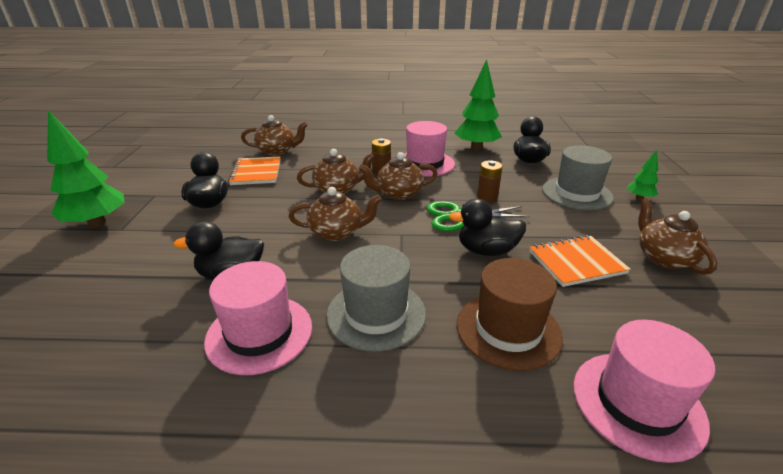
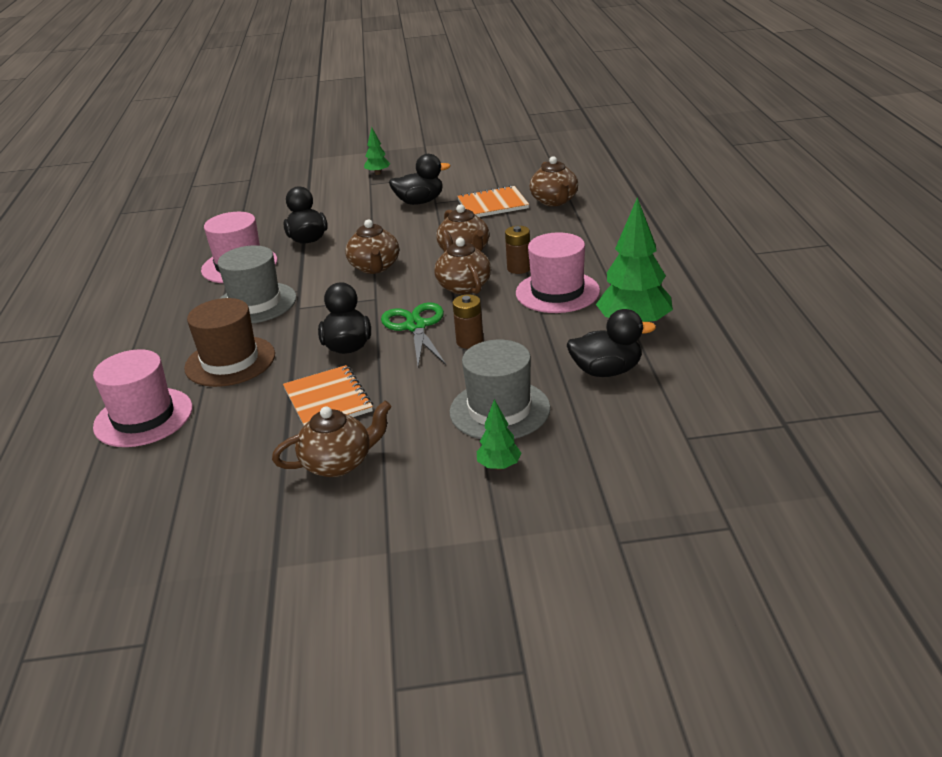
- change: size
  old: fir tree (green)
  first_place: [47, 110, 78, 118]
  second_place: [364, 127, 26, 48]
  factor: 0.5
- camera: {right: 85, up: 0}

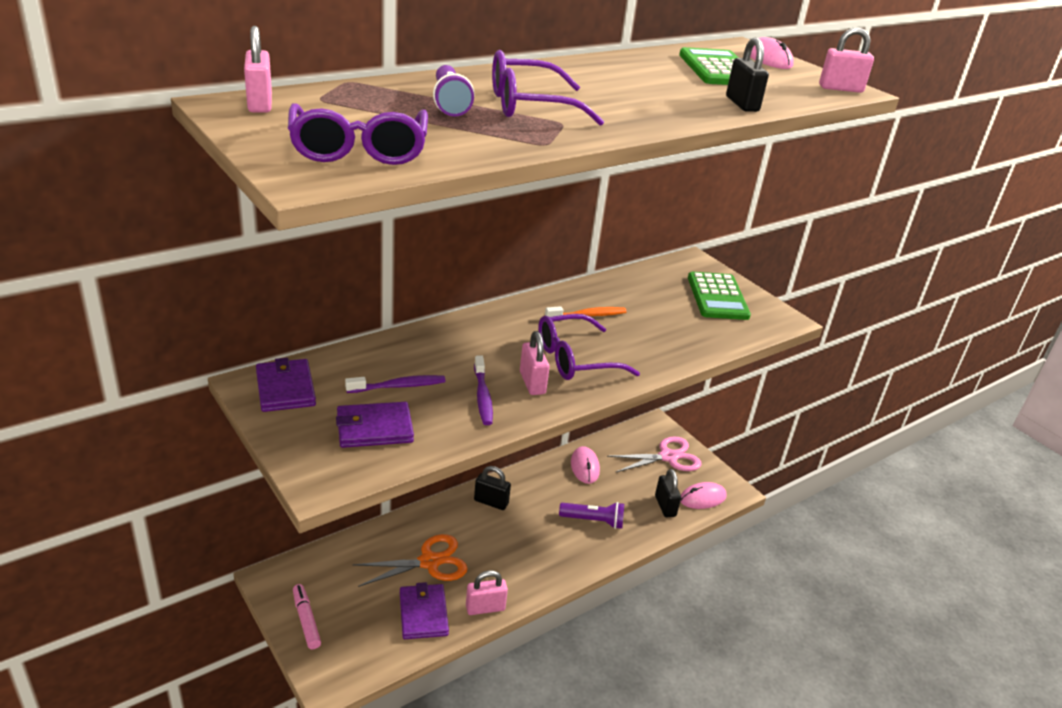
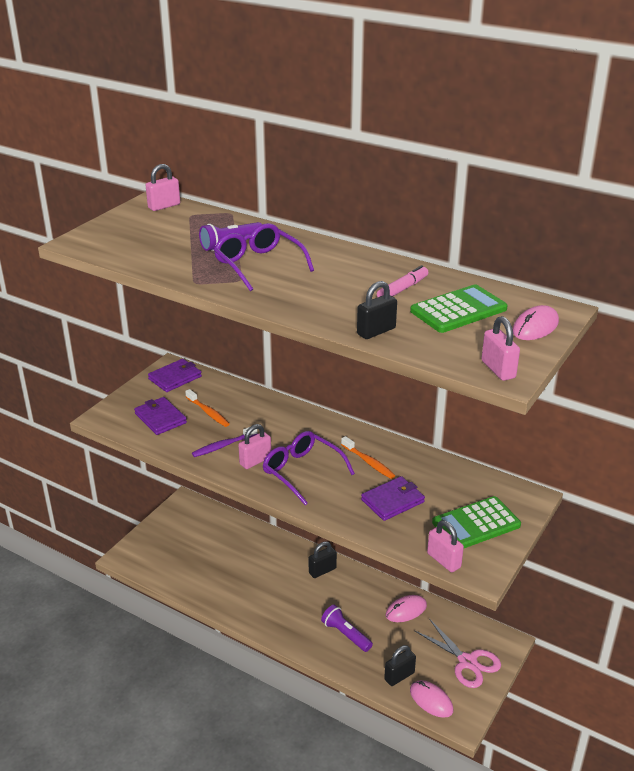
- change: missing
  old: eyeglasses (violet)
  first_place: [288, 103, 140, 62]
- change: relocated
  old: marker pen (rose-pink)
  first_place: [293, 584, 28, 65]
  second_place: [377, 265, 51, 32]
- change: colour
  old: dental brush (violet)
  new: dental brush (orange)
  first_place: [345, 375, 101, 18]
  second_place: [185, 389, 45, 38]
- change: missing
  old: pair of scissors (orange)
  first_place: [353, 534, 115, 53]
- change: relocated
  old: billfold (violet)
  first_place: [400, 582, 49, 57]
  second_place: [361, 476, 64, 45]
- change: relocated
  old: lock (rose-pink)
  first_place: [466, 570, 42, 45]
  second_place: [427, 520, 37, 52]
- change: spun
  old: lock (ebony)
  first_place: [474, 466, 37, 44]
  second_place: [309, 541, 28, 37]
  degrees: 60
- change: spun
  old: pocket torch (violet)
  first_place: [559, 502, 65, 27]
  second_place: [321, 605, 52, 47]
  degrees: 150
- camera: {right: 70, up: 0}

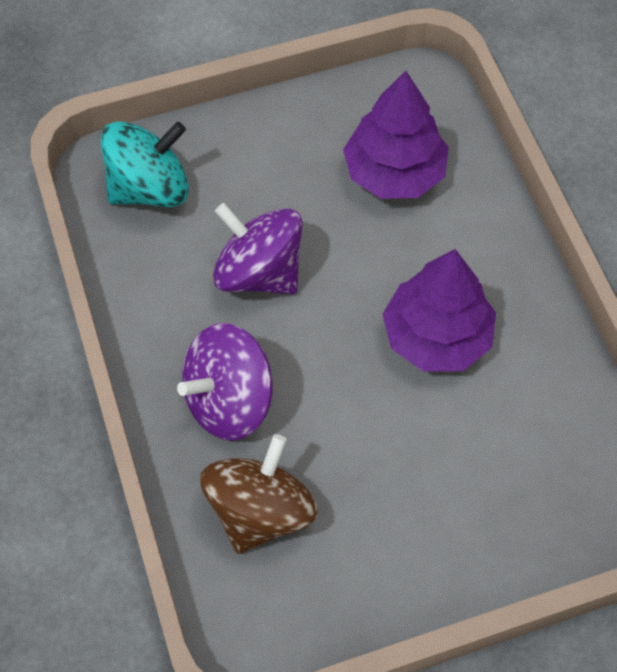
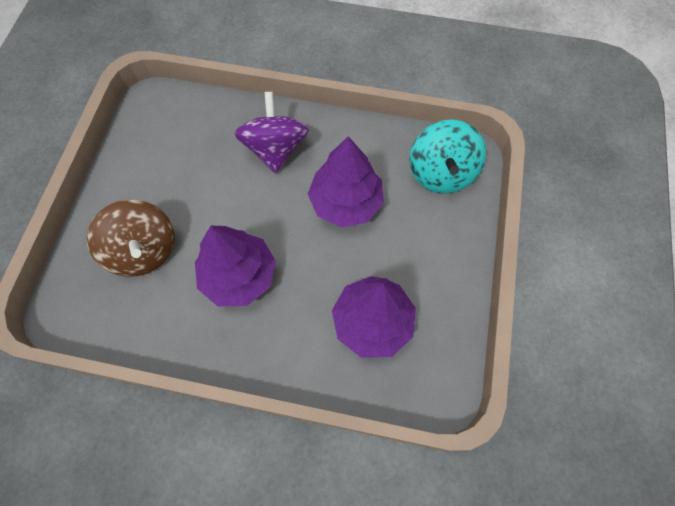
- change: relocated
  old: toy top (brown)
  first_place: [200, 434, 118, 120]
  second_place: [87, 200, 88, 77]
- change: exchanged
  old: toy top (violet)
  new: fir tree (violet)
  first_place: [213, 203, 90, 91]
  second_place: [308, 136, 76, 92]
- camera: {right: 120, up: 5}

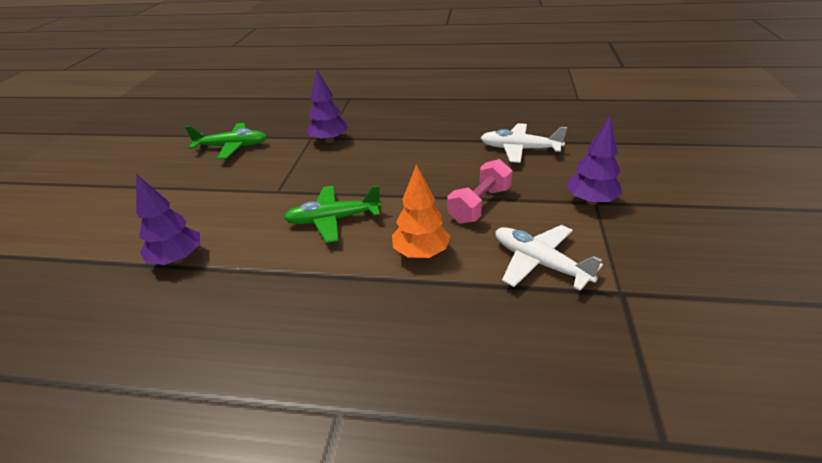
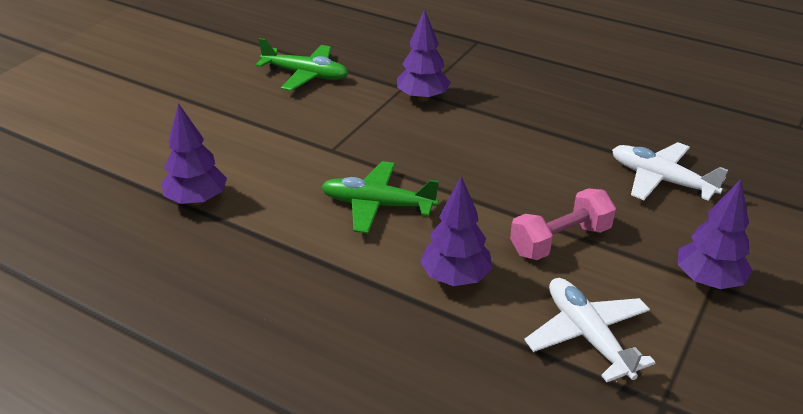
- change: colour
  old: fir tree (orange)
  new: fir tree (violet)
  first_place: [392, 164, 58, 94]
  second_place: [420, 176, 73, 110]
- camera: {right: 20, up: 0}

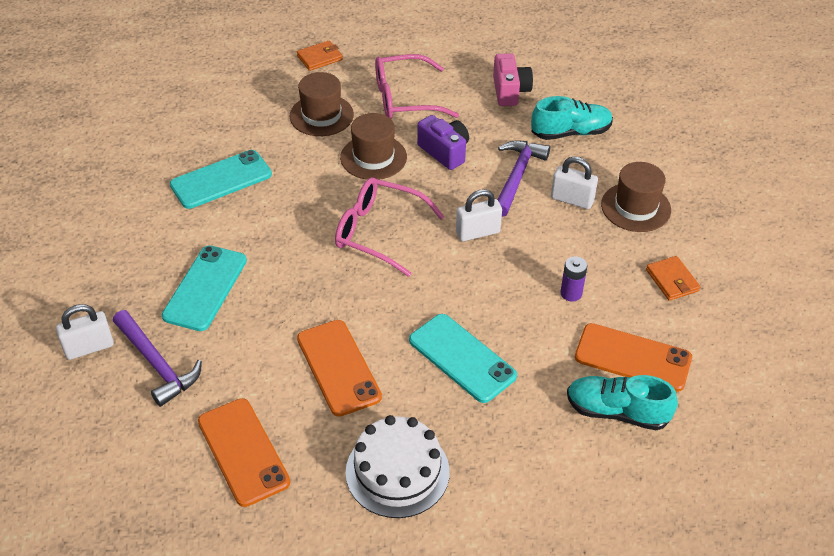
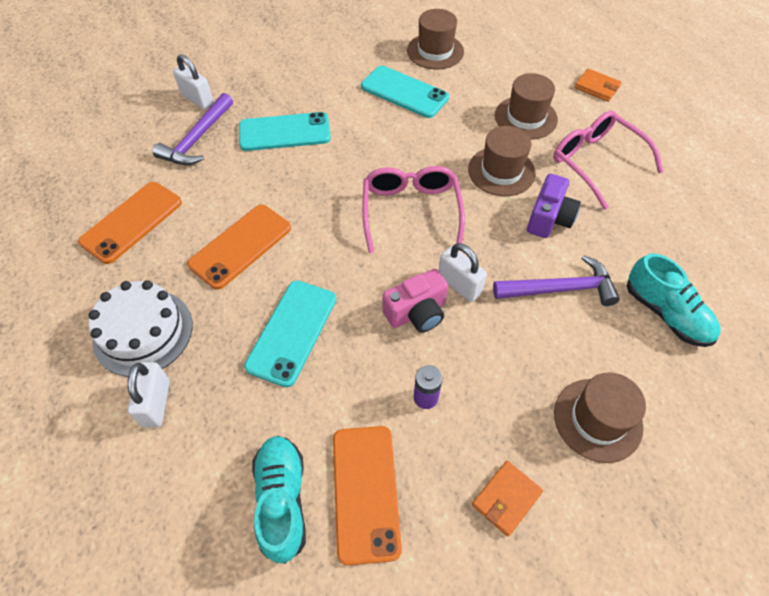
- change: relocated
  old: compact camera (rose-pink)
  first_place: [493, 53, 40, 53]
  second_place: [382, 269, 66, 64]
- change: relocated
  old: lock (white)
  first_place: [551, 156, 47, 53]
  second_place: [127, 362, 43, 66]
- change: appeared
  new: tall hat (brown)
  second_place: [407, 9, 57, 60]
- camera: {right: 65, up: 10}

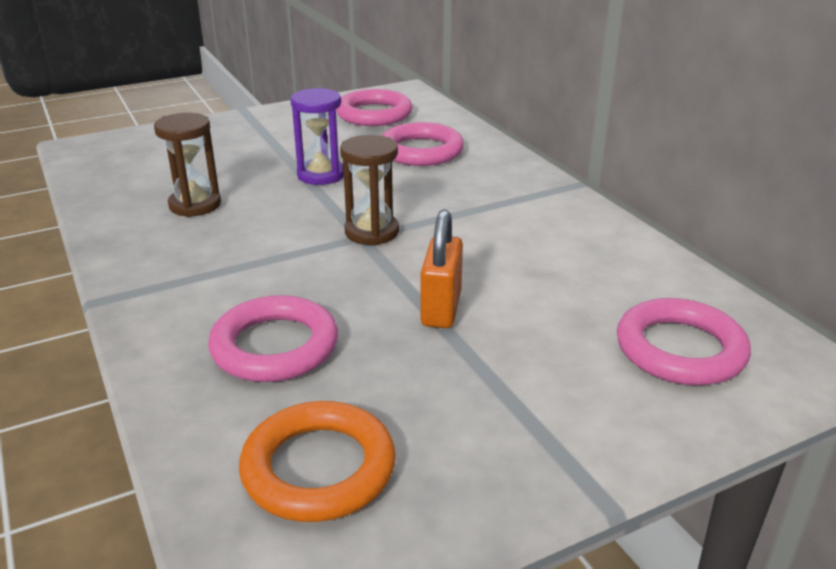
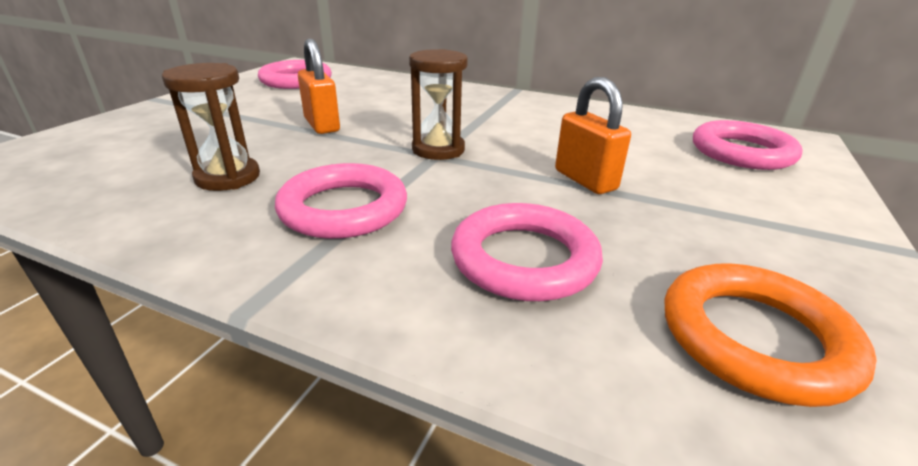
- change: exchanged
  old: sand timer (violet)
  new: lock (orange)
  first_place: [290, 88, 54, 97]
  second_place: [298, 39, 42, 95]
- change: relocated
  old: ring (rose-pink)
  first_place: [382, 122, 82, 44]
  second_place: [275, 163, 132, 76]
- camera: {right: -40, up: 0}

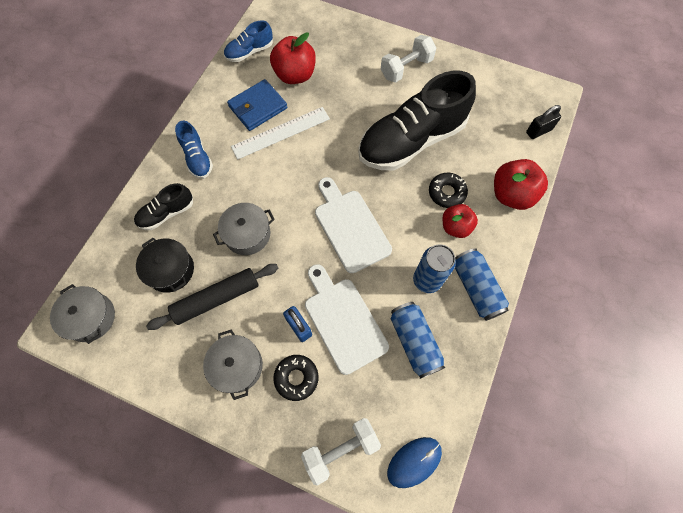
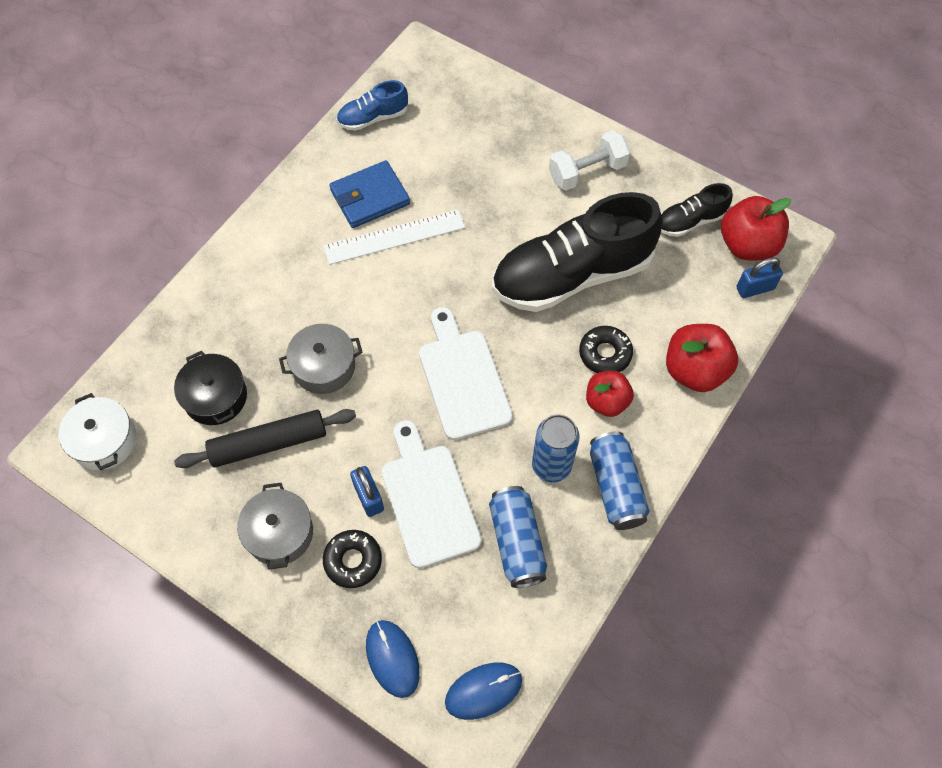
- change: colour
  old: pot (grey)
  new: pot (white)
  first_place: [50, 284, 65, 60]
  second_place: [59, 393, 77, 77]
- change: relocated
  old: sneaker (ebony)
  first_place: [134, 183, 59, 47]
  second_place: [661, 183, 72, 54]
- change: missing
  old: sneaker (blue)
  first_place: [175, 120, 38, 59]
- change: relocated
  old: apple (red)
  first_place: [270, 32, 46, 52]
  second_place: [721, 196, 70, 64]
- change: exchanged
  old: dumbbell (white)
  new: mouse (blue)
  first_place: [301, 418, 80, 68]
  second_place: [366, 620, 54, 78]
- change: colour
  old: lock (ebony)
  new: lock (blue)
  first_place: [526, 105, 35, 34]
  second_place: [737, 257, 46, 41]
- camera: {right: 10, up: -5}

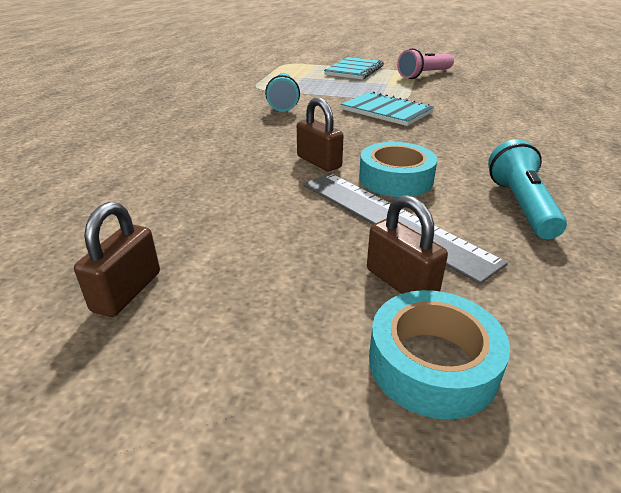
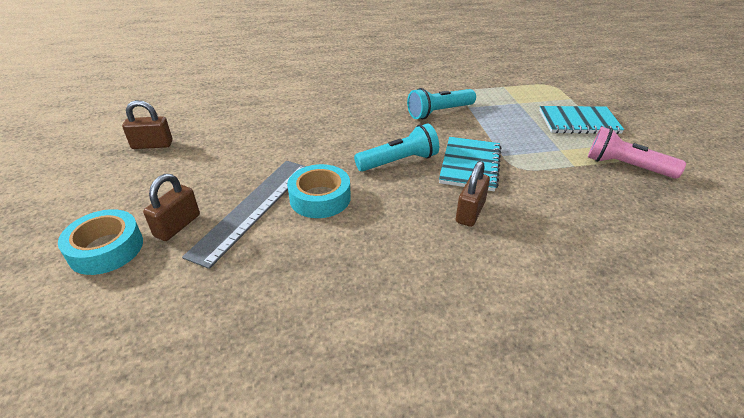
- change: relocated
  old: lock (brown)
  first_place: [297, 97, 47, 74]
  second_place: [456, 161, 34, 66]
- change: relocated
  old: pocket torch (turquoise)
  first_place: [488, 139, 79, 100]
  second_place: [354, 123, 85, 49]
- camera: {right: 65, up: 5}

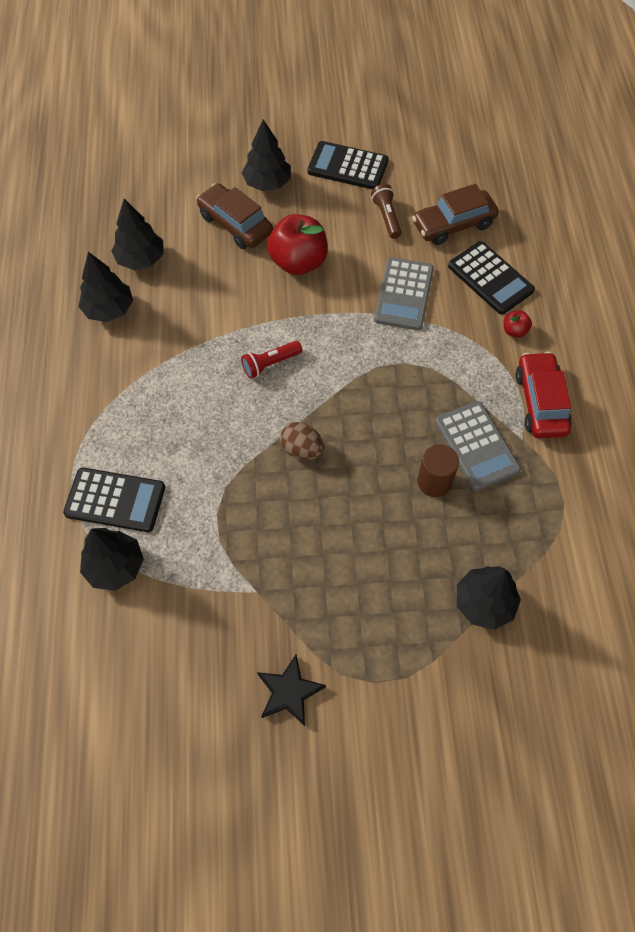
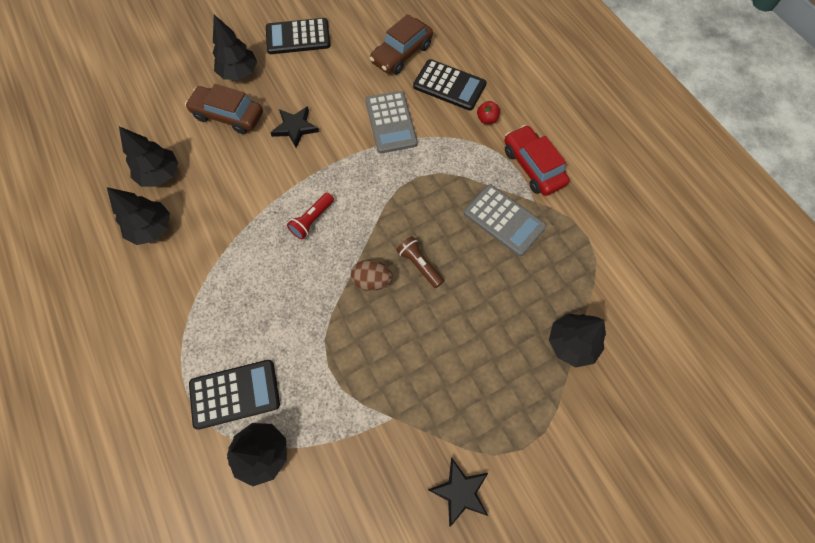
- change: exchanged
  old: apple (red)
  new: five-pointed star (ebony)
  first_place: [267, 214, 61, 61]
  second_place: [270, 106, 49, 42]
- change: relocated
  old: pocket torch (brown)
  first_place: [371, 184, 31, 55]
  second_place: [396, 236, 48, 52]
- change: missing
  old: cylinder (brown)
  first_place: [417, 444, 42, 53]
- camera: {right: -25, up: 5}

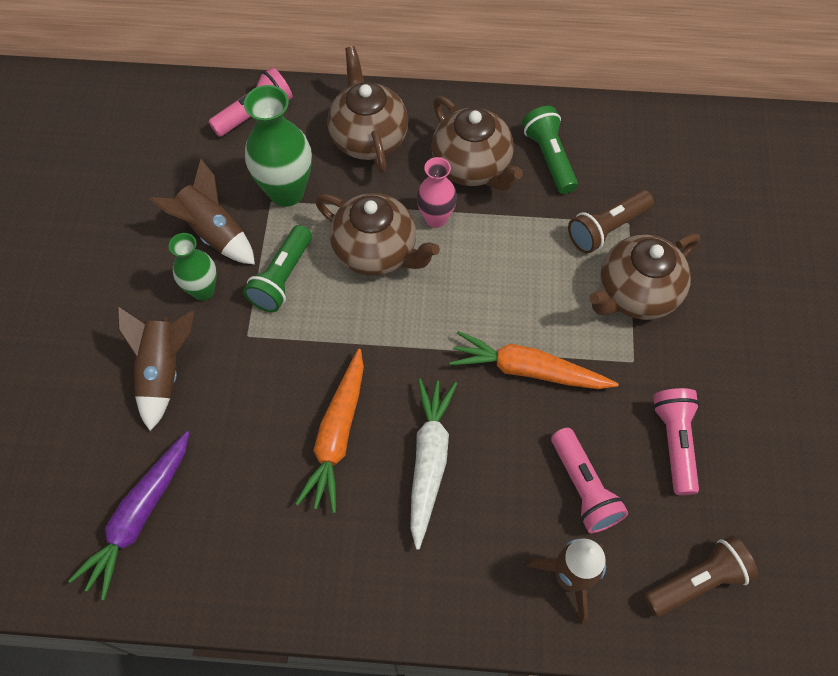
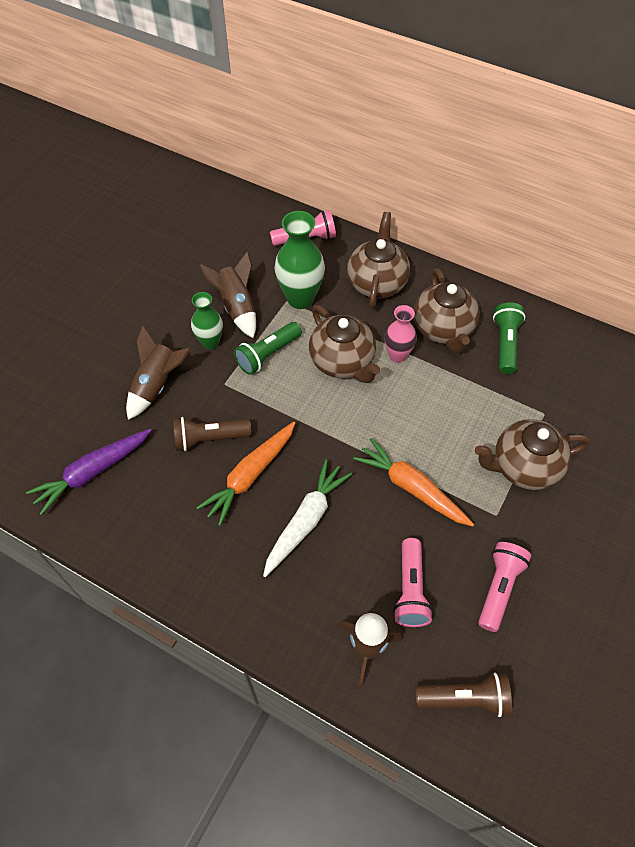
- change: relocated
  old: pocket torch (brown)
  first_place: [568, 190, 86, 64]
  second_place: [173, 417, 78, 34]
- camera: {right: 25, up: -5}

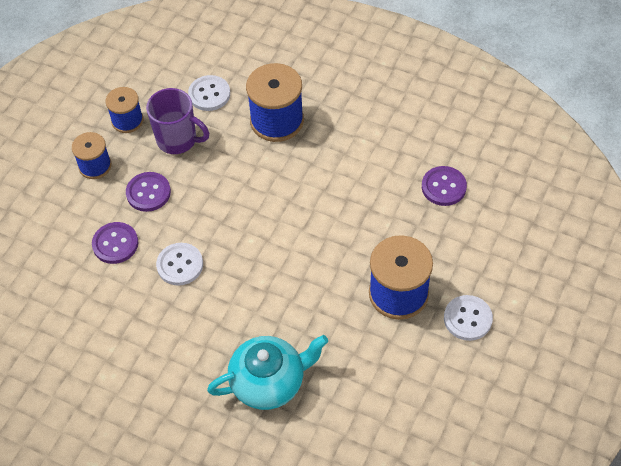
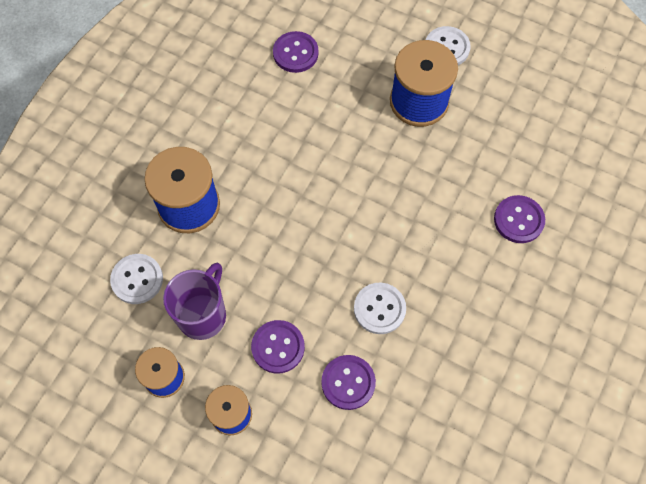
- change: exchanged
  old: tea pot (turquoise)
  new: sewing button (violet)
  first_place: [207, 335, 121, 75]
  second_place: [494, 195, 51, 48]
- camera: {right: -90, up: 10}

